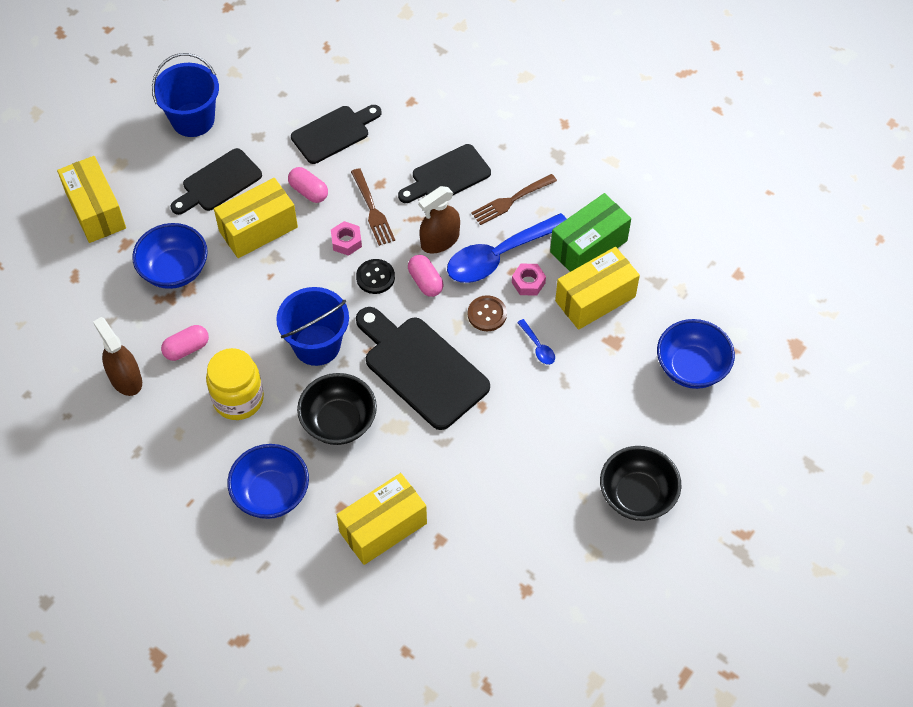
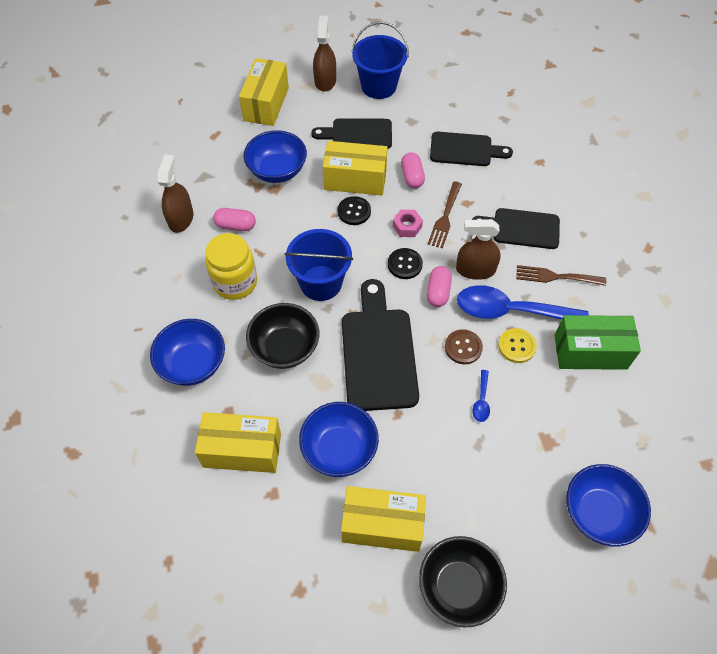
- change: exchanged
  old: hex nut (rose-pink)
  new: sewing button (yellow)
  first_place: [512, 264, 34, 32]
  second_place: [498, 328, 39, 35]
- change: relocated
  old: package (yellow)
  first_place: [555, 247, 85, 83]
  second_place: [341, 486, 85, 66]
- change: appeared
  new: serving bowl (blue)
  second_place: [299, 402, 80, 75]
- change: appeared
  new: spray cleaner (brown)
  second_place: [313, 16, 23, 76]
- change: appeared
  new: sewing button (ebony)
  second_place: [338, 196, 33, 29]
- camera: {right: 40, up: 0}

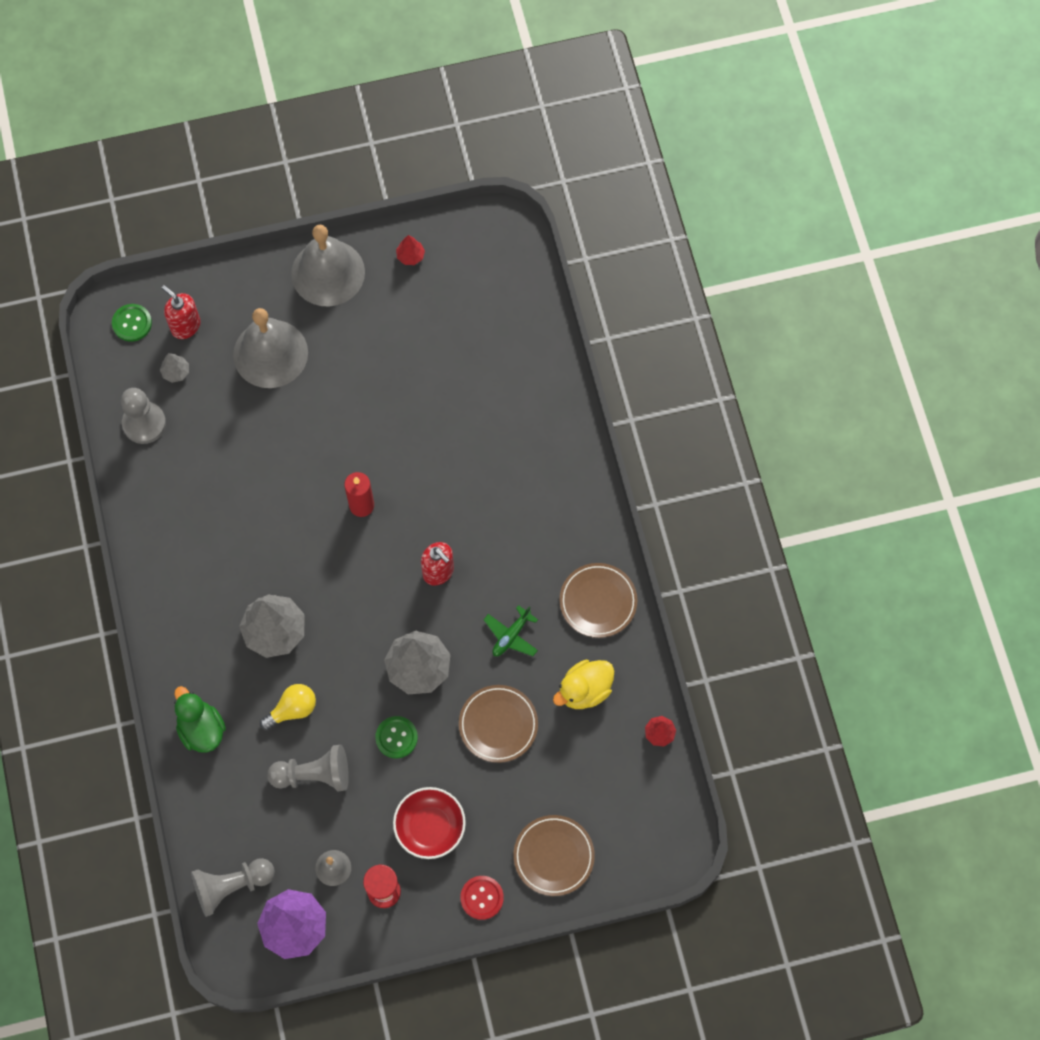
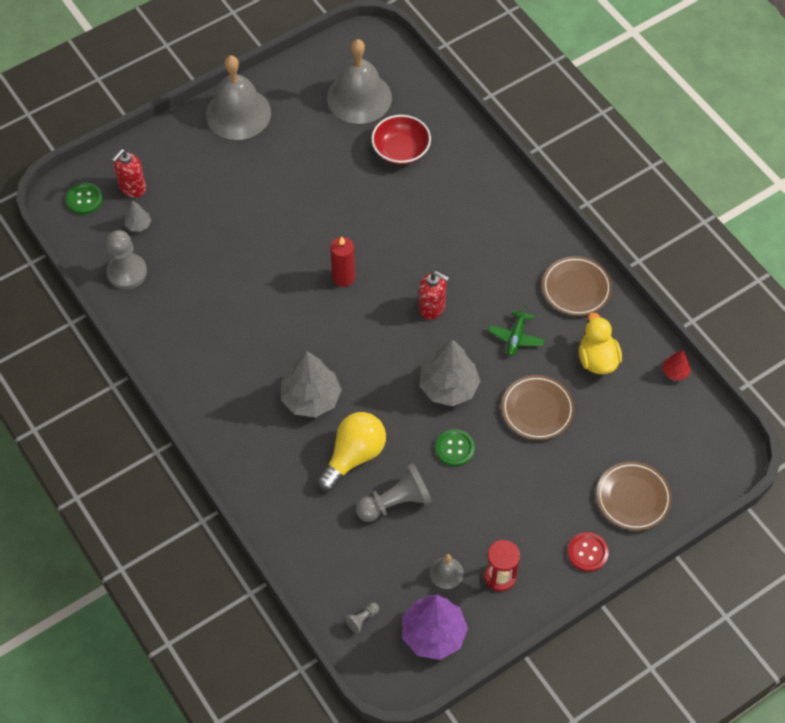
- change: spun
  old: pump bottle (red)
  first_place: [162, 285, 39, 54]
  second_place: [112, 149, 34, 49]
  degrees: -75
- change: missing
  old: duck (green)
  first_place: [174, 686, 52, 67]
- change: size
  old: chess pawn (grey)
  first_place: [191, 858, 84, 59]
  second_place: [345, 603, 34, 30]
  factor: 0.46
- change: relocated
  old: hand bell (grey)
  first_place: [233, 308, 75, 80]
  second_place: [327, 39, 65, 85]
- change: size
  old: lightbulb (yellow)
  first_place: [260, 684, 56, 46]
  second_place: [317, 412, 69, 79]
  factor: 1.52
- change: relocated
  old: serving bowl (red)
  first_place: [393, 787, 73, 72]
  second_place: [372, 115, 59, 50]
- change: missing
  old: fir tree (red)
  first_place: [396, 235, 29, 30]
- change: spun
  old: duck (yellow)
  first_place: [553, 660, 61, 49]
  second_place: [579, 312, 43, 62]
  degrees: 135
- camera: {right: -20, up: -10}

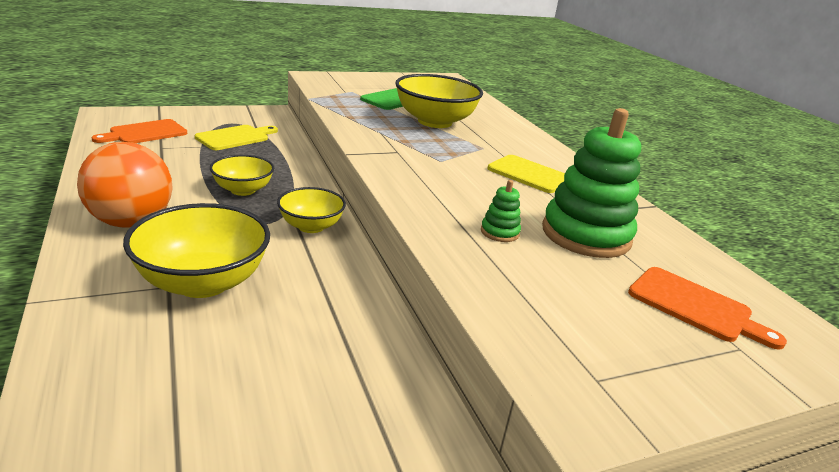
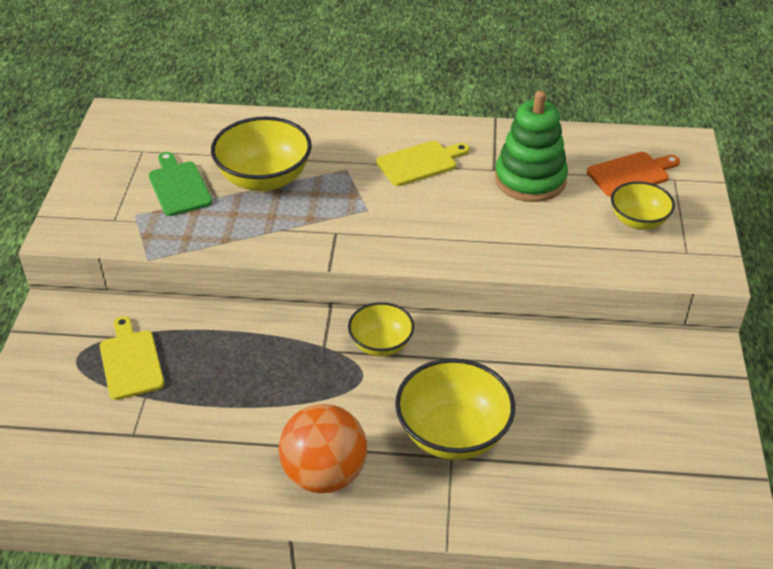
- change: missing
  old: chopping board (orange)
  first_place: [92, 119, 95, 24]
- change: relocated
  old: serving bowl (yellow)
  first_place: [210, 155, 64, 41]
  second_place: [611, 181, 64, 49]
- change: missing
  old: stacking rings (green)
  first_place: [481, 180, 40, 62]
- camera: {right: -60, up: 15}

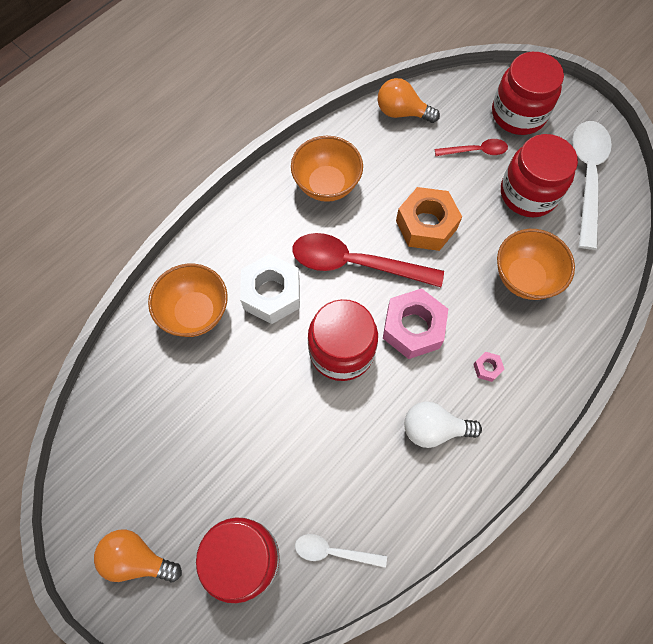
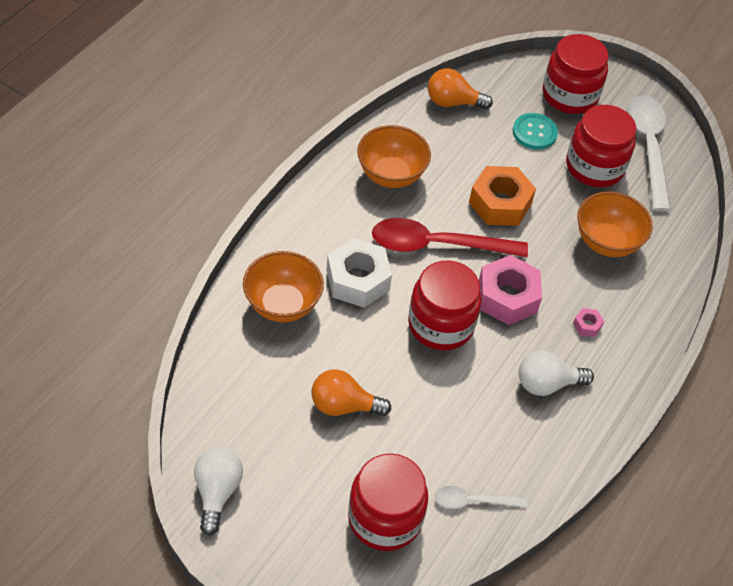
- change: relocated
  old: lightbulb (orange)
  first_place: [94, 530, 88, 52]
  second_place: [311, 369, 80, 47]
- change: exchanged
  old: spoon (red)
  new: sewing button (turquoise)
  first_place: [435, 139, 73, 17]
  second_place: [513, 113, 45, 37]
- change: appeared
  new: lightbulb (white)
  second_place: [194, 447, 49, 89]
- camera: {right: -15, up: -15}

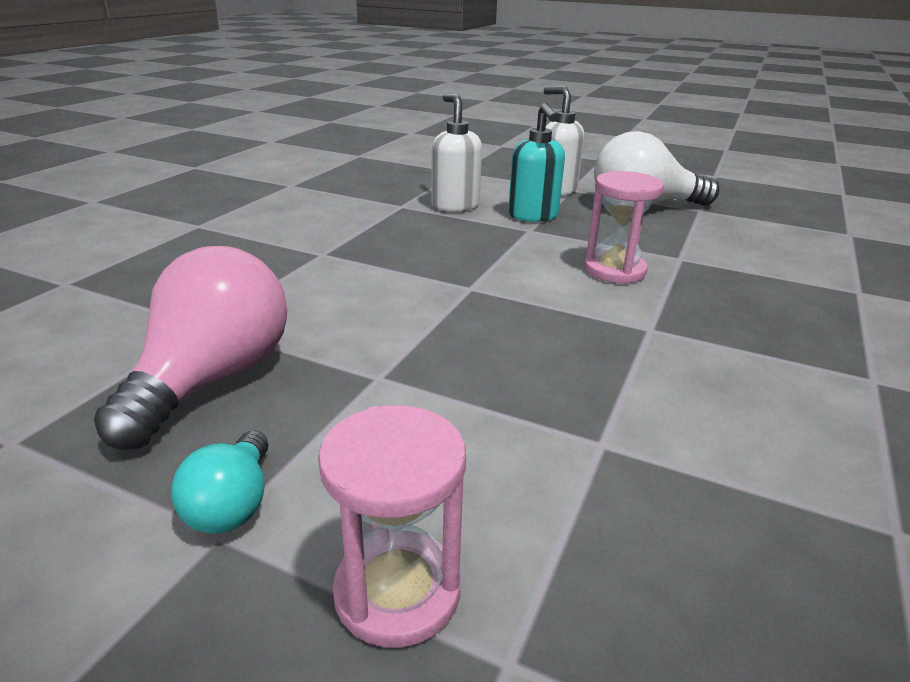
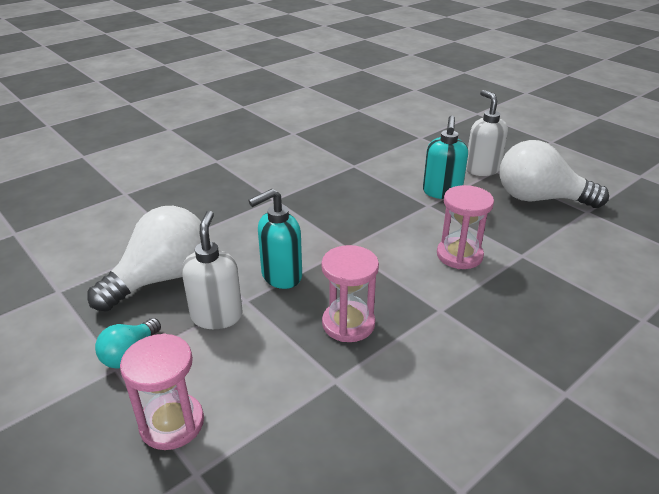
- change: colour
  old: lightbulb (rose-pink)
  new: lightbulb (white)
  first_place: [94, 246, 193, 204]
  second_place: [87, 206, 114, 106]
- change: relocated
  old: pump bottle (white)
  first_place: [431, 93, 51, 119]
  second_place: [182, 211, 60, 118]
- change: appeared
  new: pump bottle (turquoise)
  second_place: [248, 189, 54, 100]
- change: appeared
  new: sand timer (rose-pink)
  second_place: [321, 245, 58, 97]
- camera: {right: 25, up: 5}

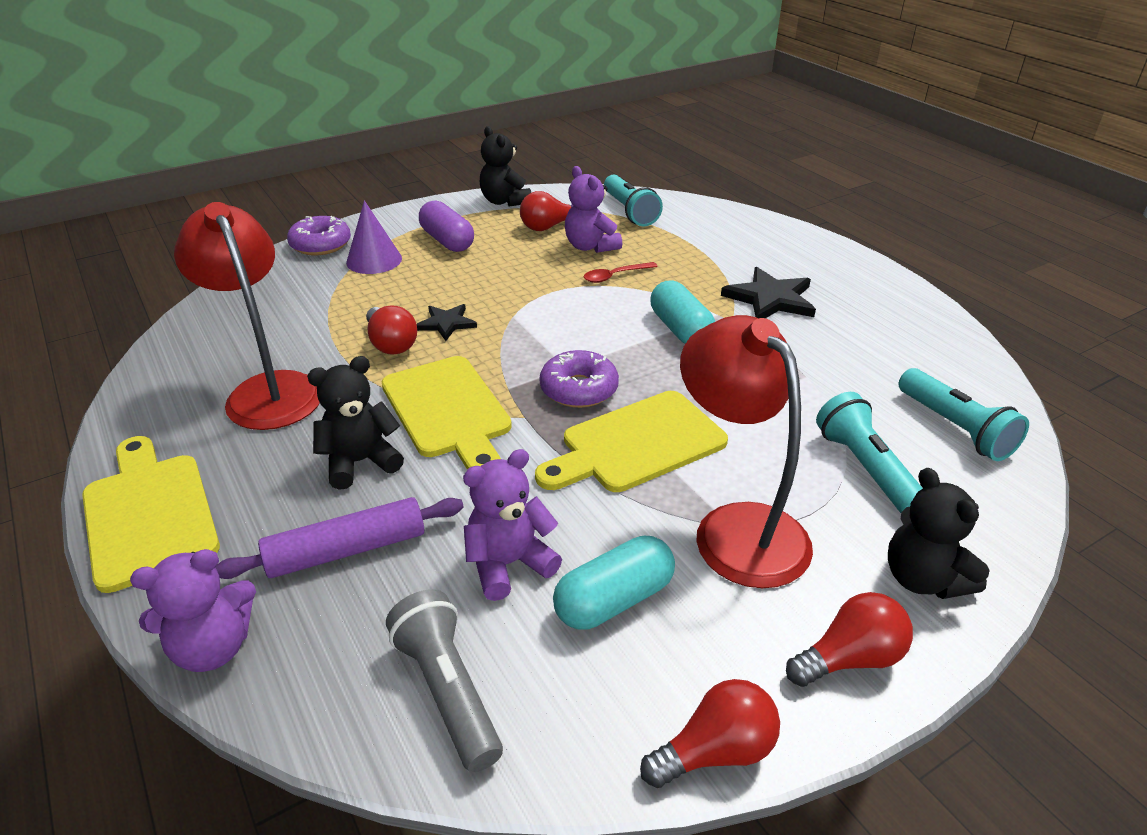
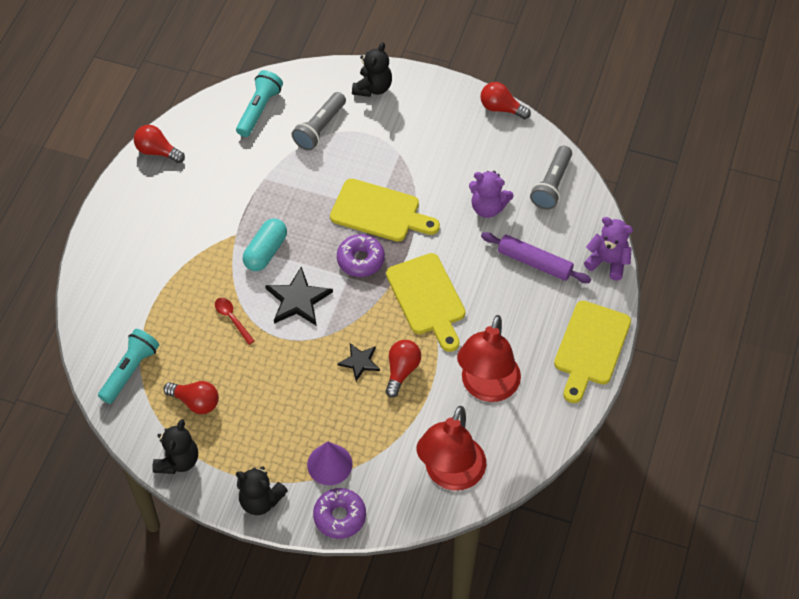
- change: relocated
  old: teddy (ebony)
  first_place: [307, 356, 97, 134]
  second_place: [236, 466, 52, 49]
- change: spun
  old: chopping board (yellow)
  first_place: [382, 356, 130, 114]
  second_place: [386, 253, 80, 99]
  degrees: 135
- change: missing
  old: pill (violet)
  first_place: [419, 200, 55, 52]
- change: missing
  old: pill (turquoise)
  first_place: [553, 536, 122, 93]
- change: missing
  old: teddy (violet)
  first_place: [565, 166, 57, 87]
- change: spun
  old: spoon (red)
  first_place: [584, 262, 74, 21]
  second_place: [215, 298, 40, 47]
  degrees: -150
- change: relocated
  old: desk lamp (red)
  first_place: [680, 315, 133, 273]
  second_place: [416, 406, 70, 84]
- change: relocated
  old: five-pointed star (ebony)
  first_place: [721, 267, 95, 51]
  second_place: [265, 267, 68, 58]
- change: relocated
  old: lightbulb (red)
  first_place: [786, 592, 127, 95]
  second_place: [134, 125, 51, 38]
- change: colour
  old: pocket torch (turquoise)
  new: pocket torch (grey)
  first_place: [816, 392, 107, 121]
  second_place: [292, 92, 54, 59]
- camera: {right: -130, up: 20}

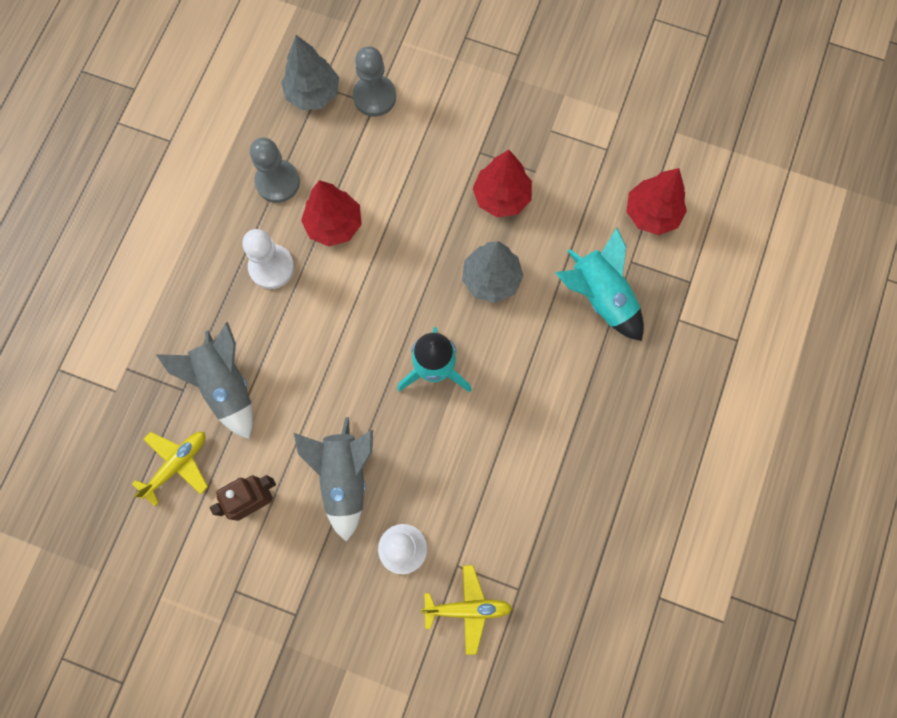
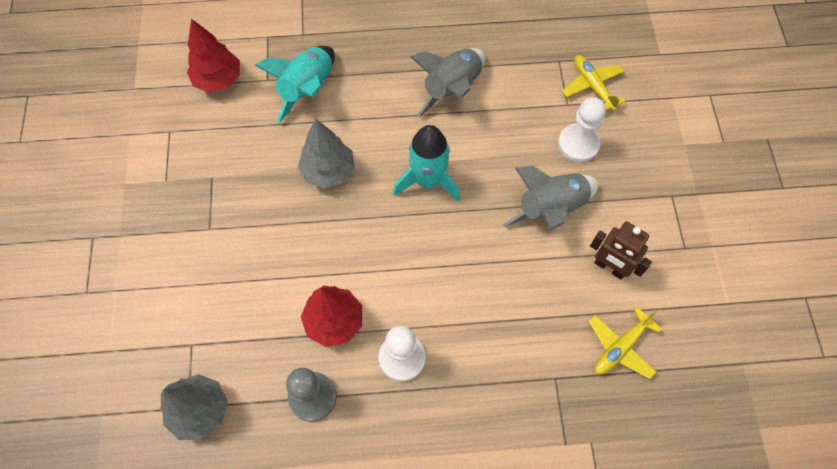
- change: spun
  old: plane (yellow)
  first_place: [132, 432, 76, 74]
  second_place: [588, 307, 74, 72]
  degrees: -60
- change: relocated
  old: spaceship (grey)
  first_place: [156, 322, 97, 117]
  second_place: [411, 48, 74, 69]
- change: missing
  old: chess pawn (grey)
  first_place: [353, 46, 43, 71]
- change: missing
  old: fir tree (red)
  first_place: [472, 150, 60, 67]
- camera: {right: -115, up: -10}

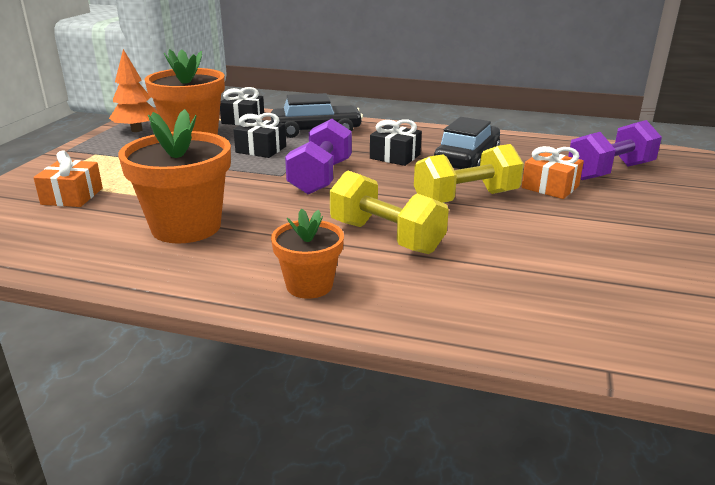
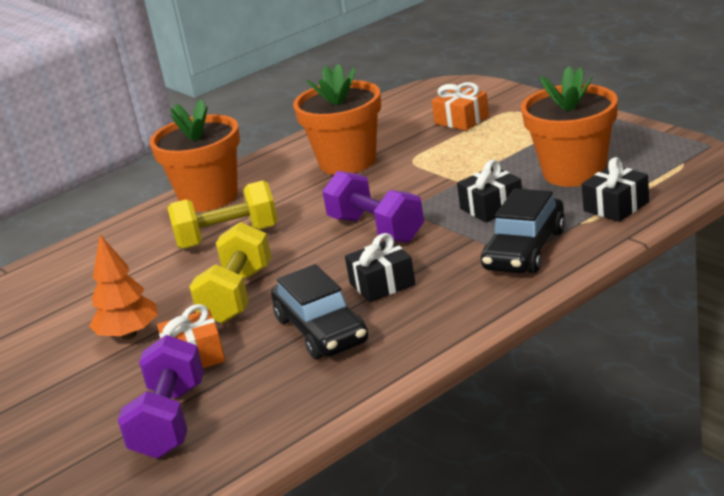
- change: relocated
  old: fir tree (orange)
  first_place: [109, 49, 49, 83]
  second_place: [89, 235, 69, 105]
- change: size
  old: flower pot (orange)
  first_place: [271, 208, 73, 91]
  second_place: [149, 99, 91, 113]
  factor: 1.72
- camera: {right: 130, up: 0}

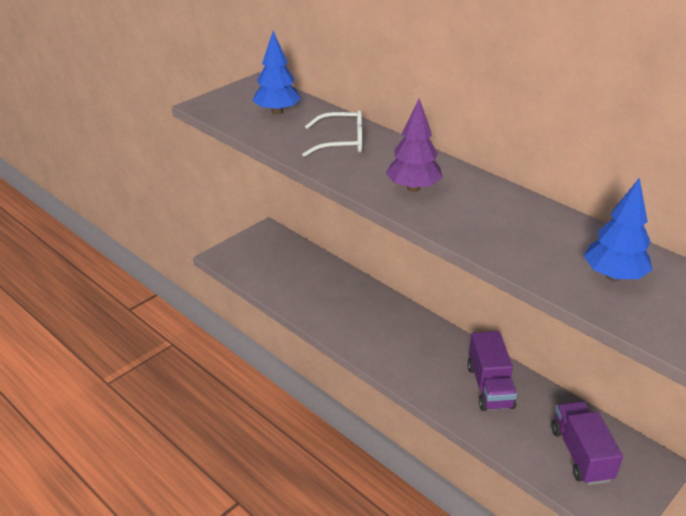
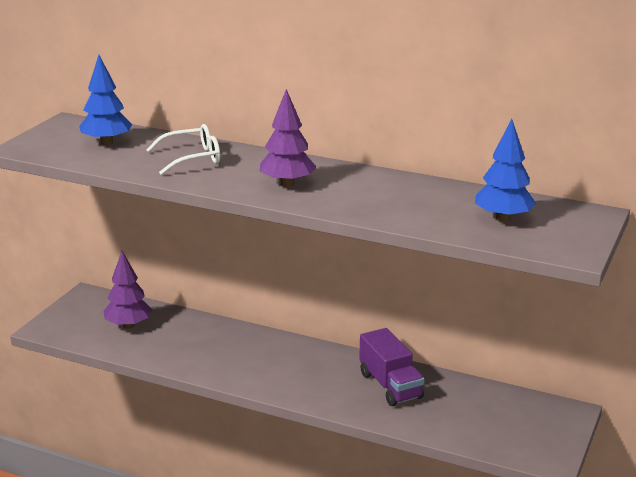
- change: missing
  old: truck (violet)
  first_place: [551, 401, 72, 84]
- change: appeared
  new: fir tree (violet)
  second_place: [103, 251, 49, 78]
- camera: {right: -20, up: -10}

